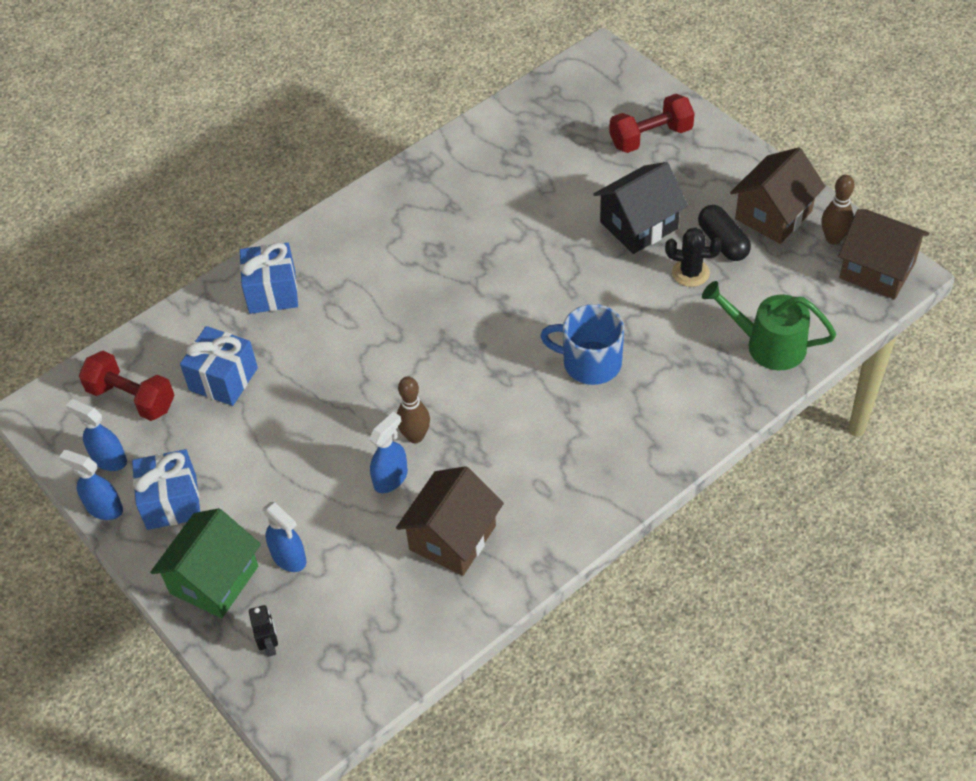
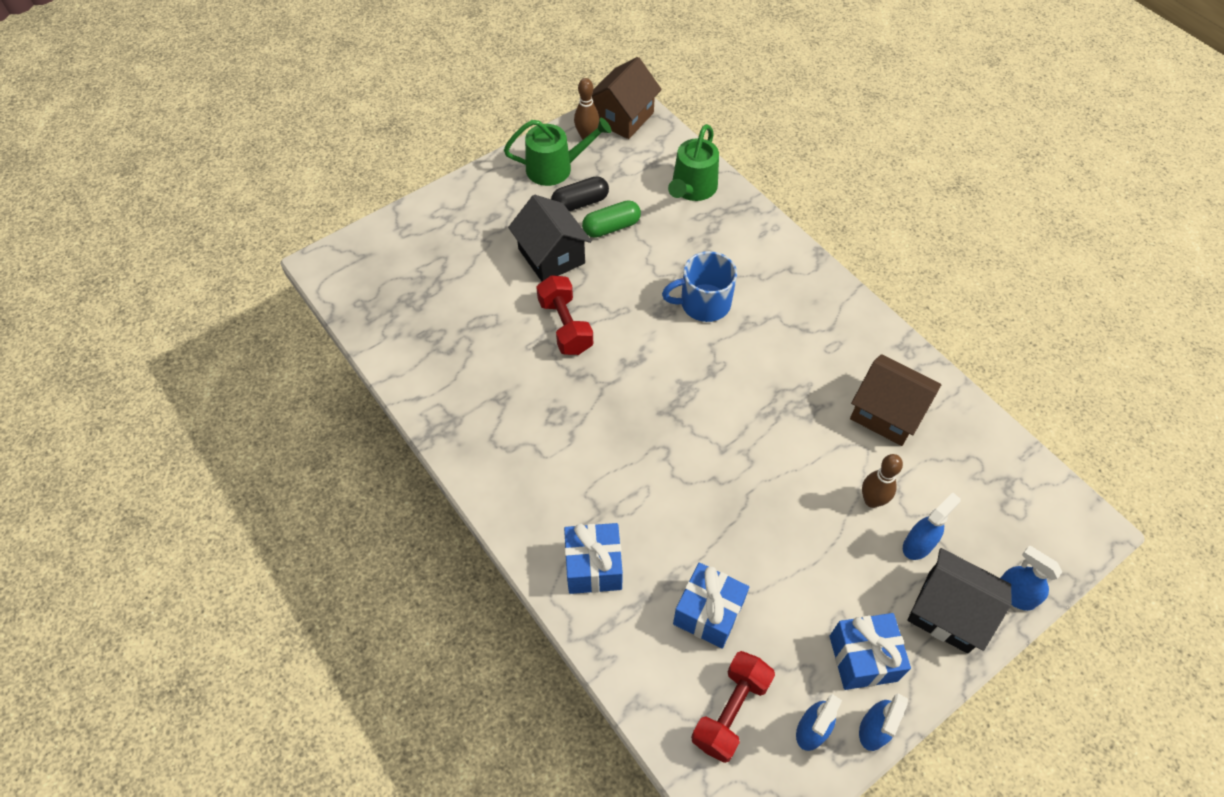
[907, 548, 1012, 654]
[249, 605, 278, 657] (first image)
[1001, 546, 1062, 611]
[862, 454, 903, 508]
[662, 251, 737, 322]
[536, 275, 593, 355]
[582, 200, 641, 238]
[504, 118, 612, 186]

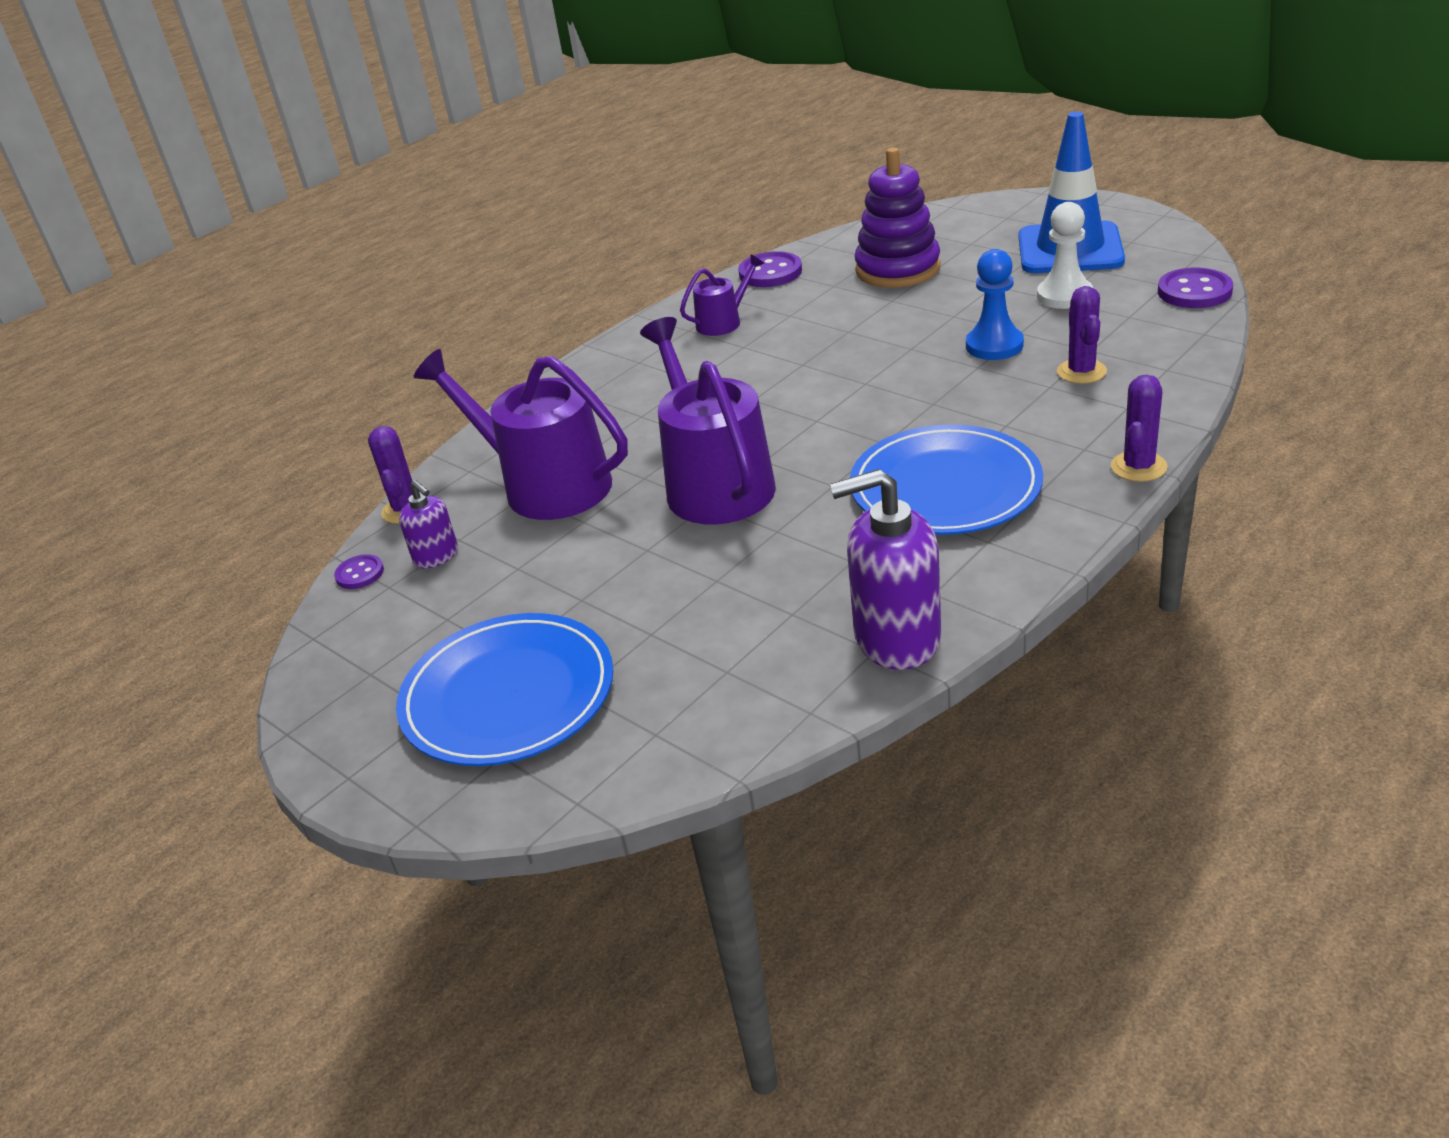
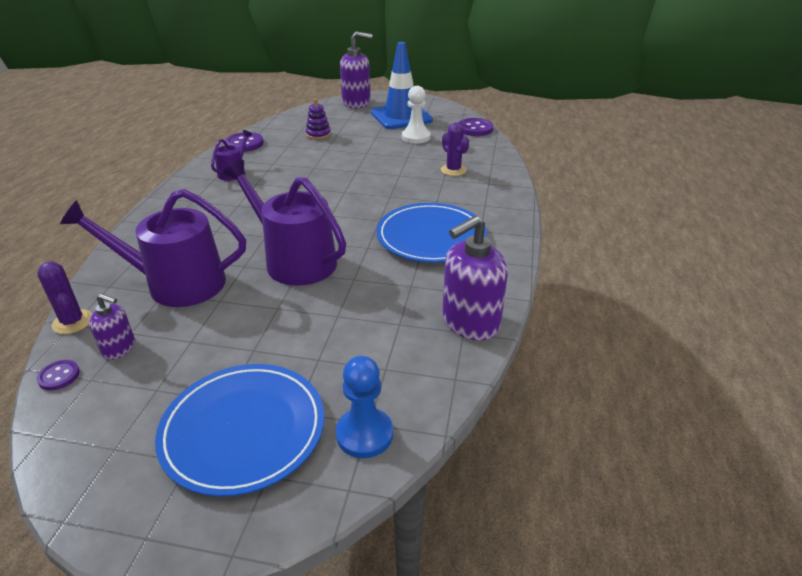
[306, 99, 331, 140]
[336, 356, 393, 458]
[1111, 375, 1168, 482] (first image)
[340, 31, 372, 109]

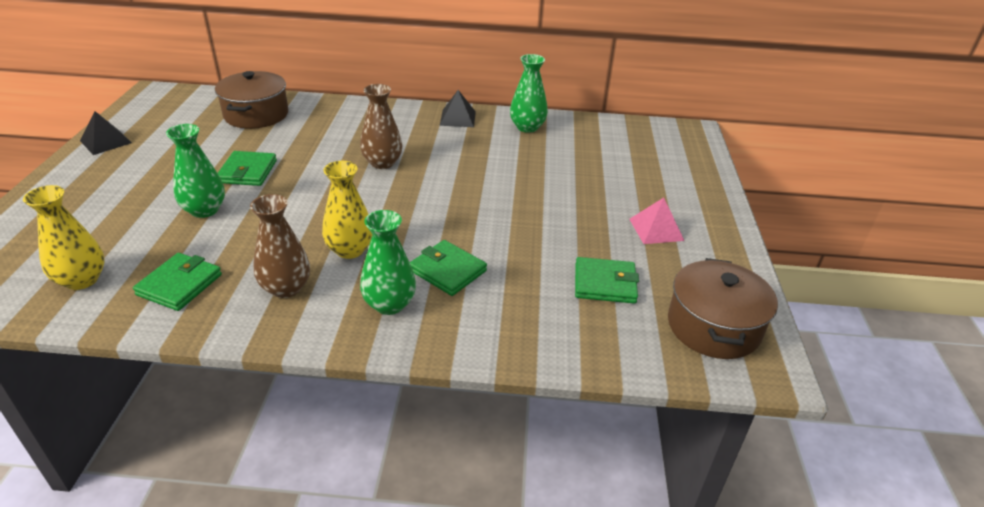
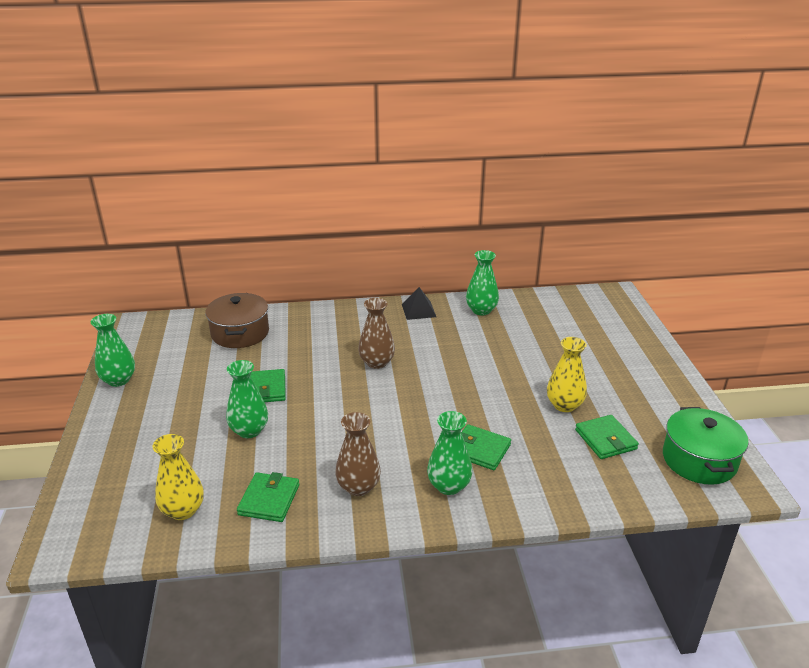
[91, 314, 135, 387]
[547, 337, 587, 412]
[575, 415, 639, 459]
[629, 198, 684, 244] (first image)
[663, 407, 749, 485]

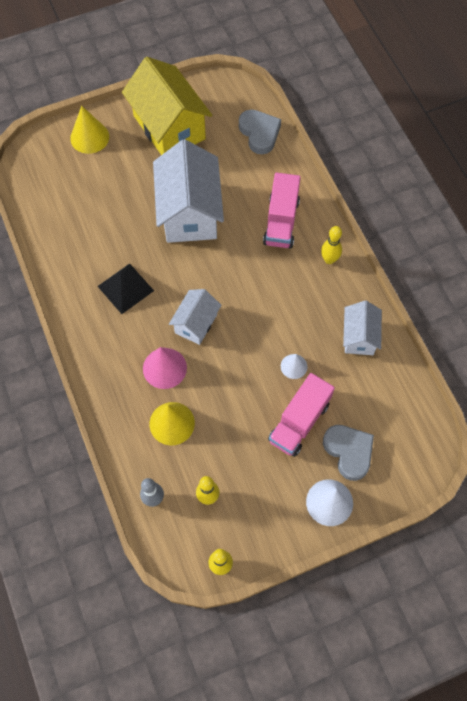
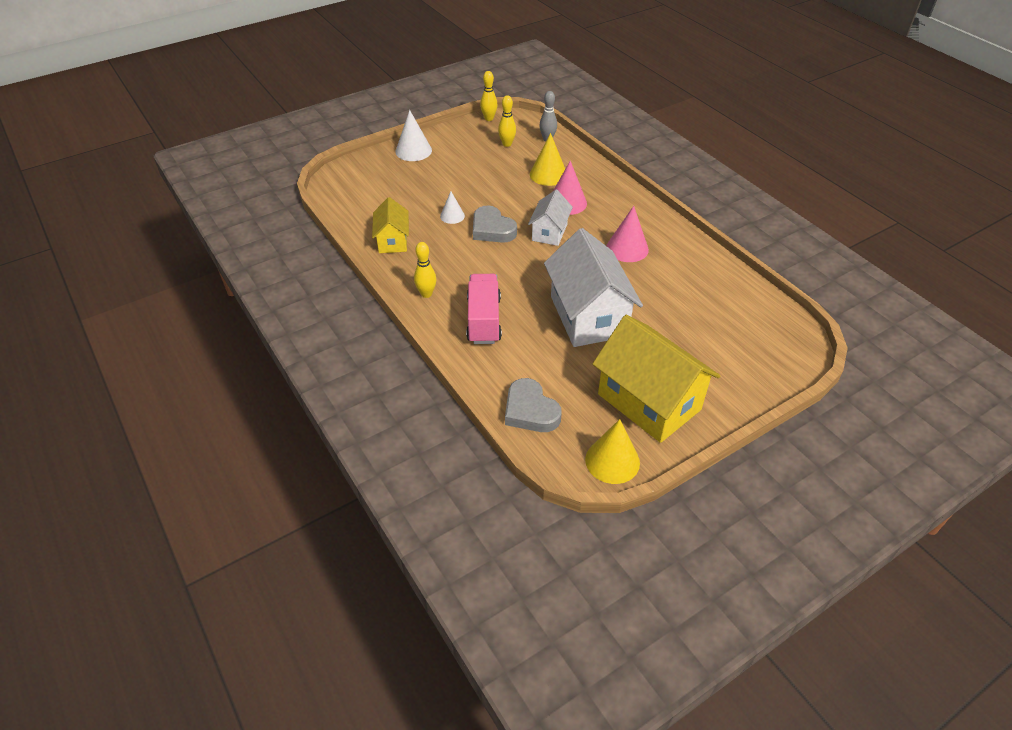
[585, 419, 640, 484]
[607, 206, 649, 262]
[268, 373, 335, 457] (first image)
[473, 205, 517, 243]
[372, 197, 409, 253]

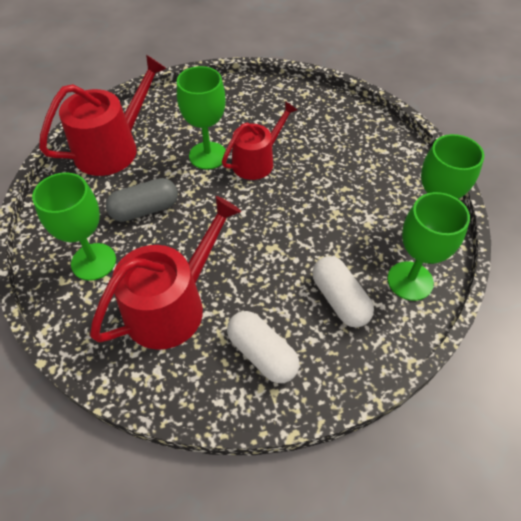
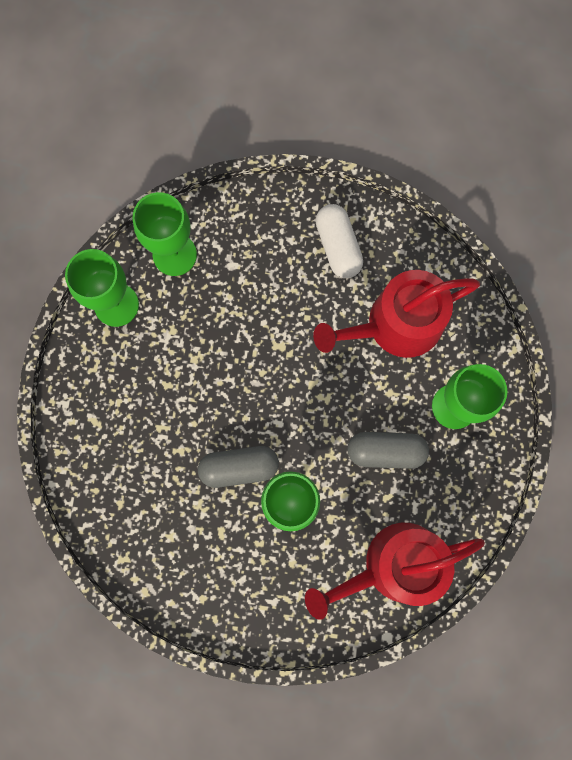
[198, 446, 279, 488]
[312, 256, 374, 327] (first image)

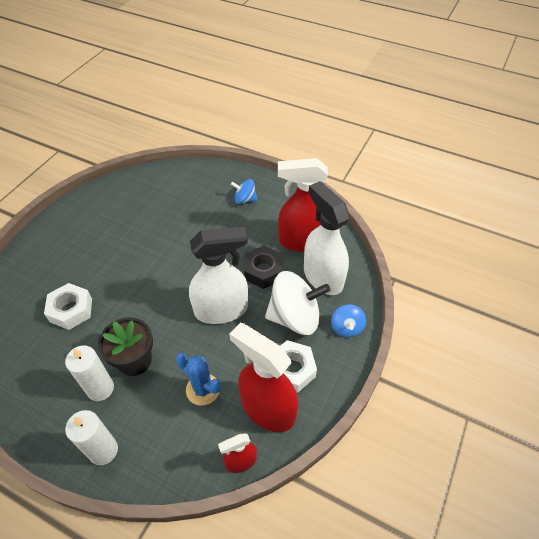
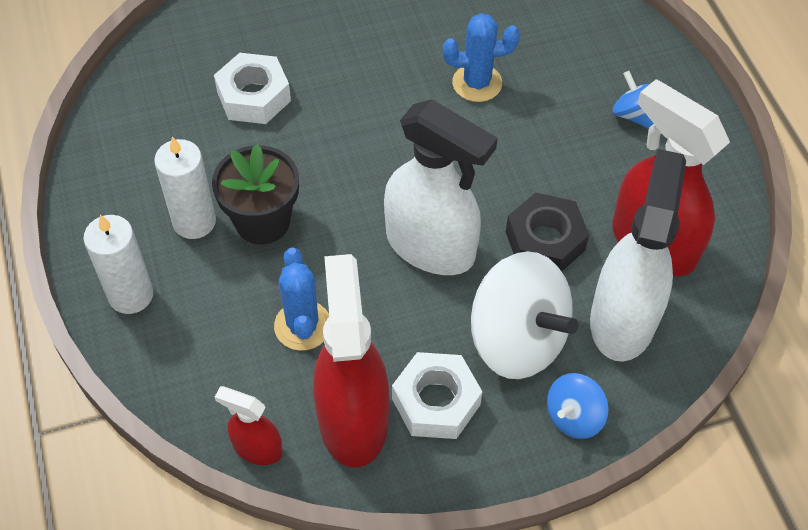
[443, 13, 520, 102]

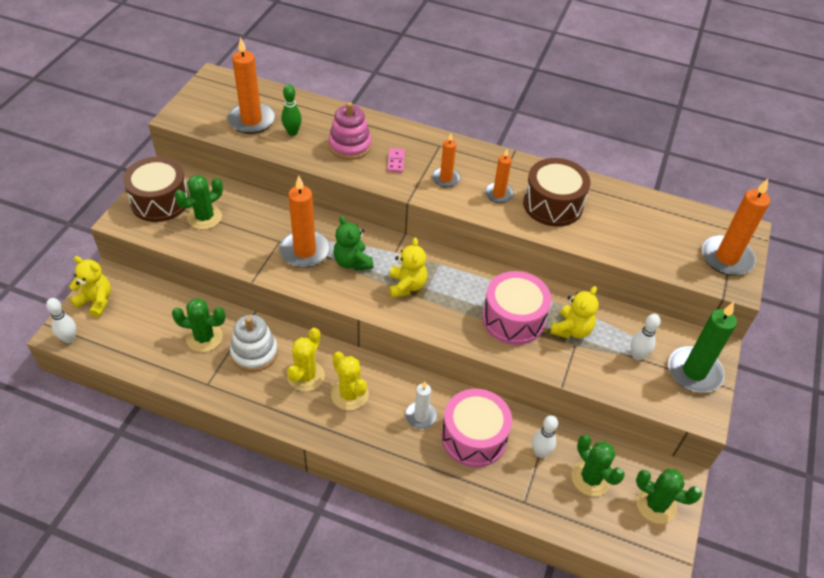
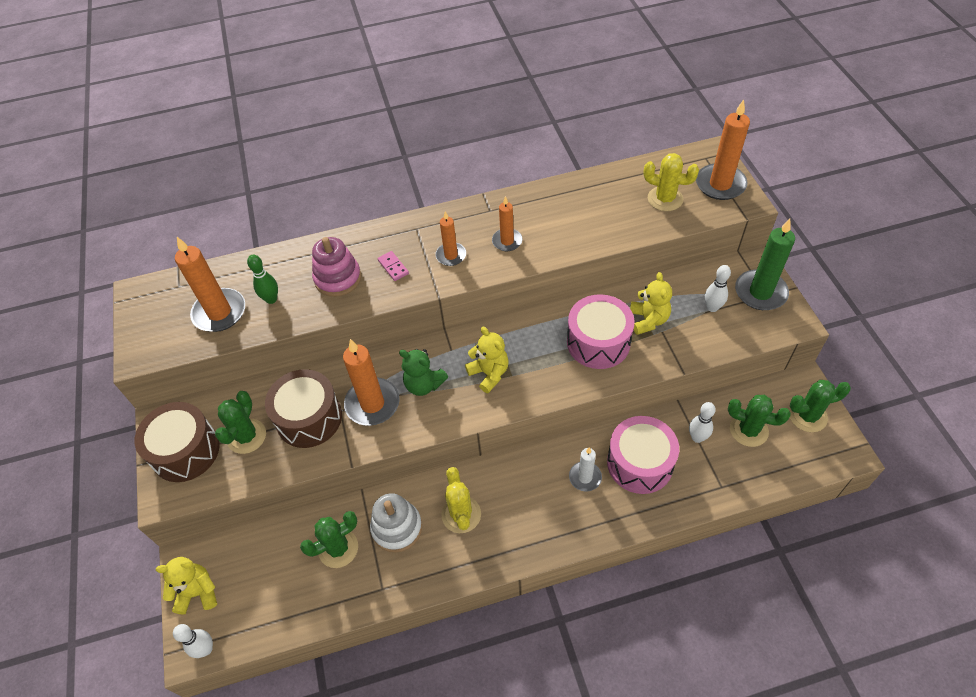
[643, 153, 699, 211]
[265, 369, 342, 448]

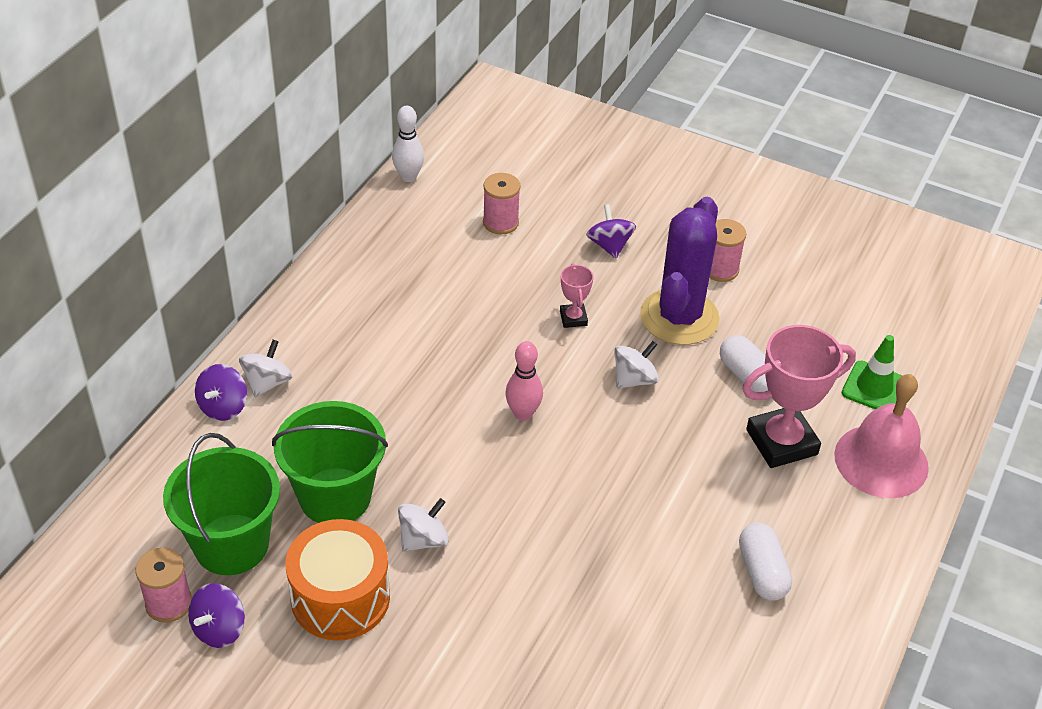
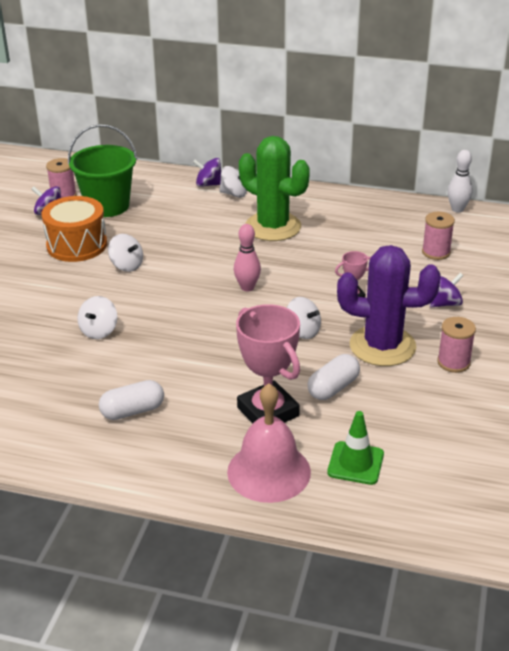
[272, 401, 388, 523] (first image)
[77, 296, 118, 339]
[239, 136, 310, 241]

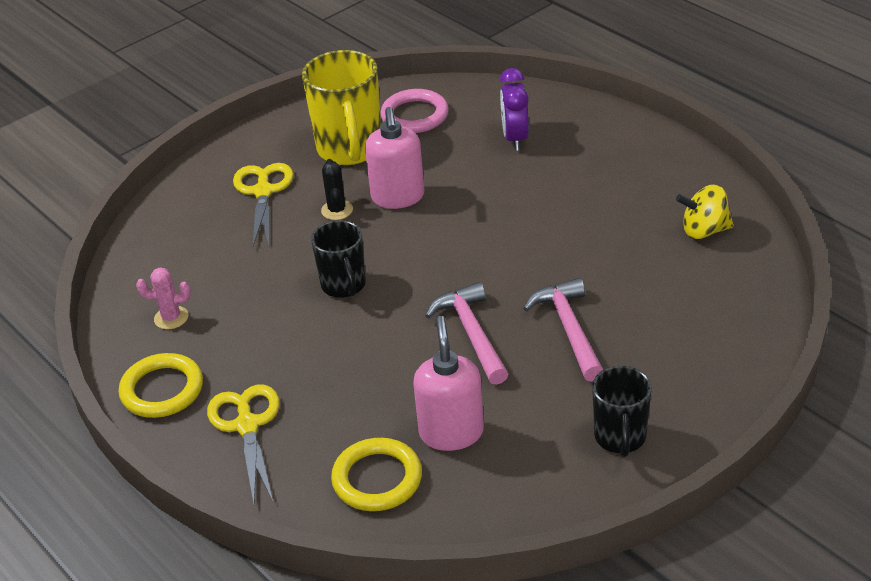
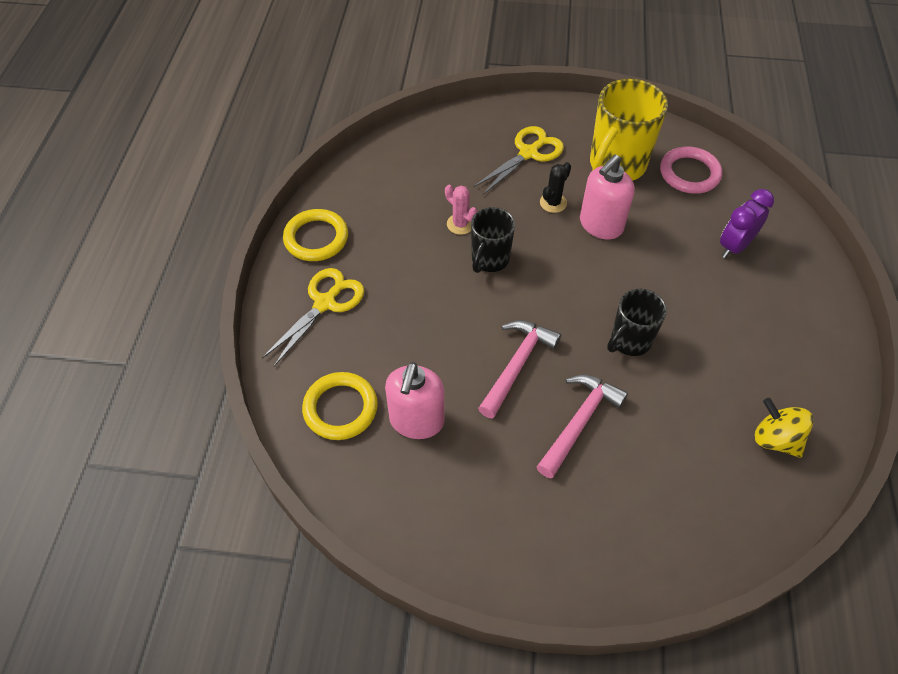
[445, 185, 478, 235]
[385, 362, 445, 439]
[607, 289, 667, 356]

